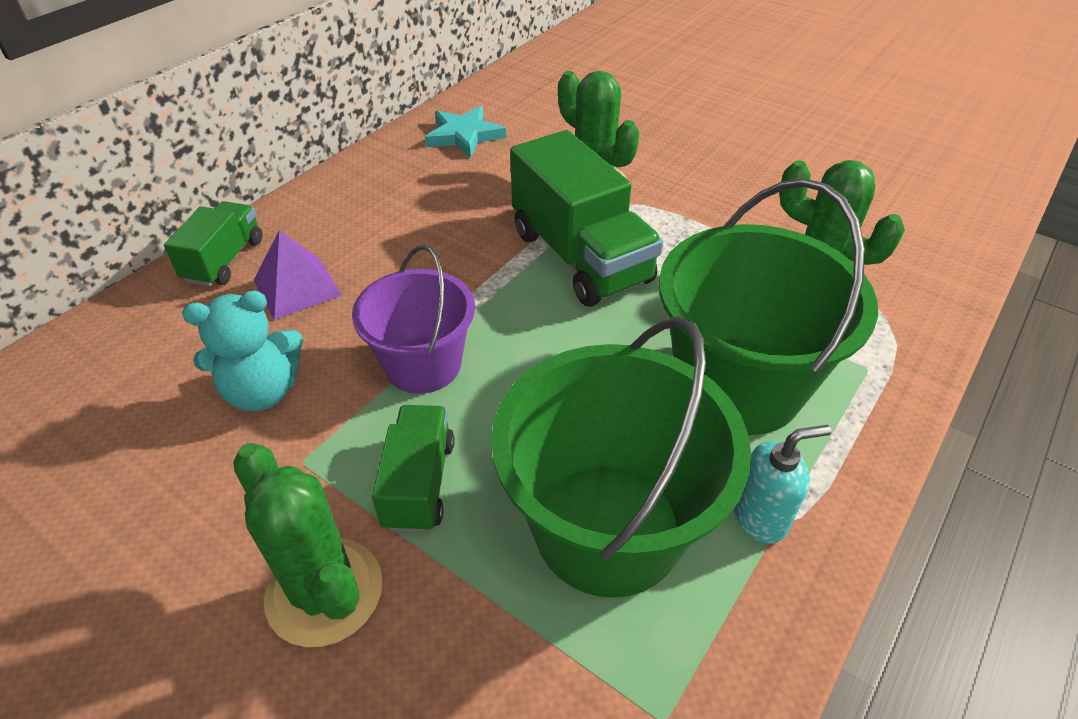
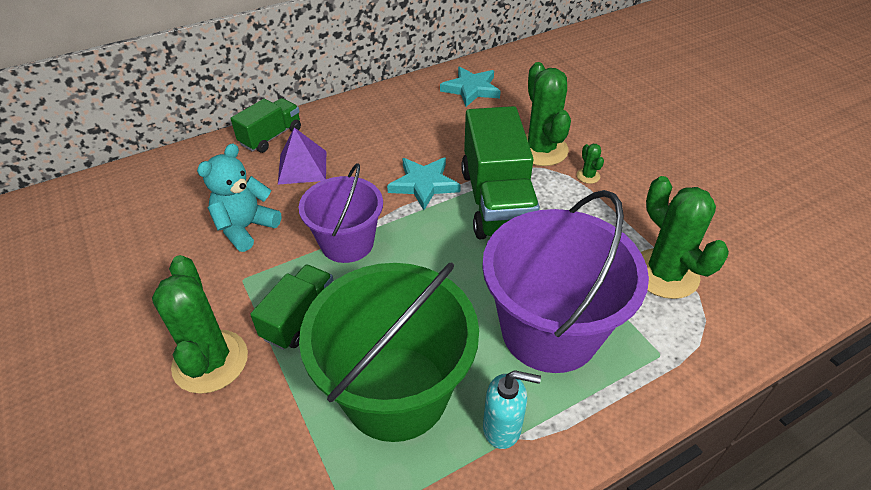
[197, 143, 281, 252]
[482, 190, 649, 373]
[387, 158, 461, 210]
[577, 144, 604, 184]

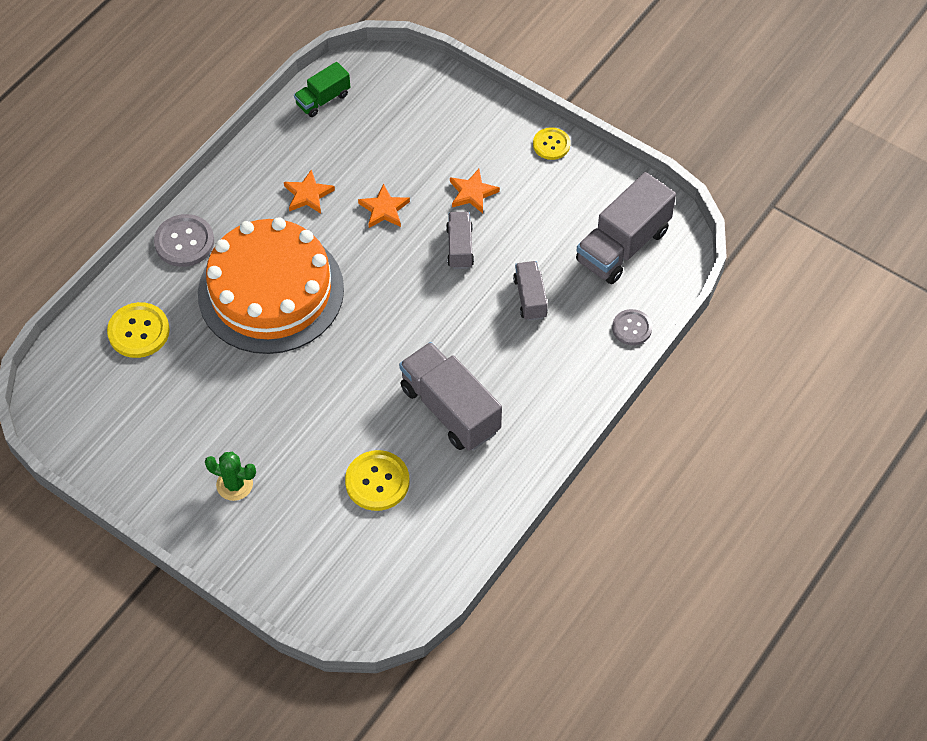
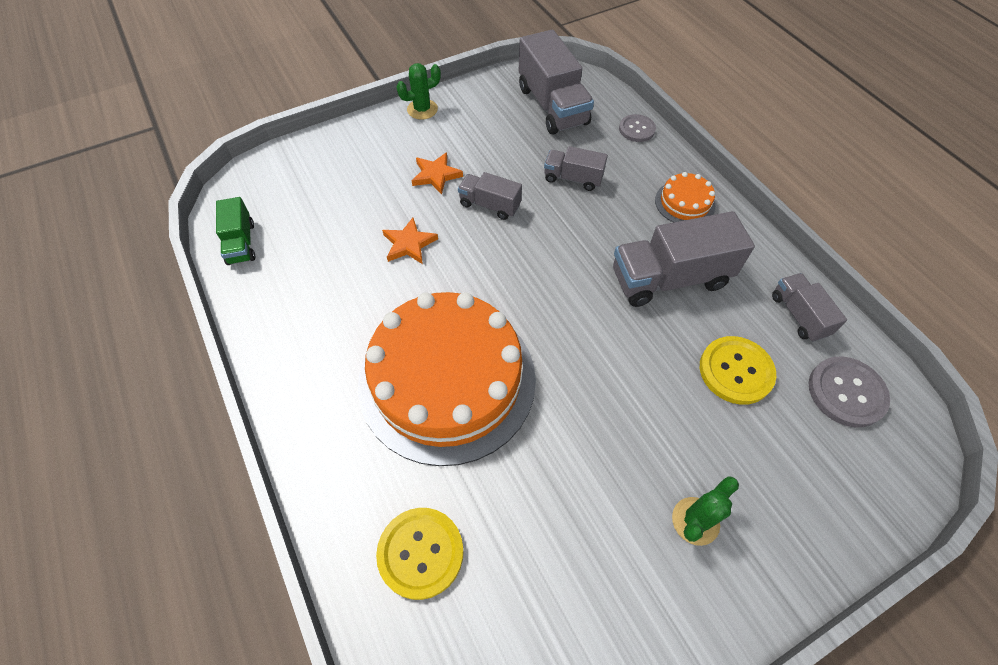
[809, 356, 890, 428]
[284, 169, 335, 214] (first image)
[396, 63, 441, 120]
[655, 172, 715, 223]
[772, 273, 847, 342]

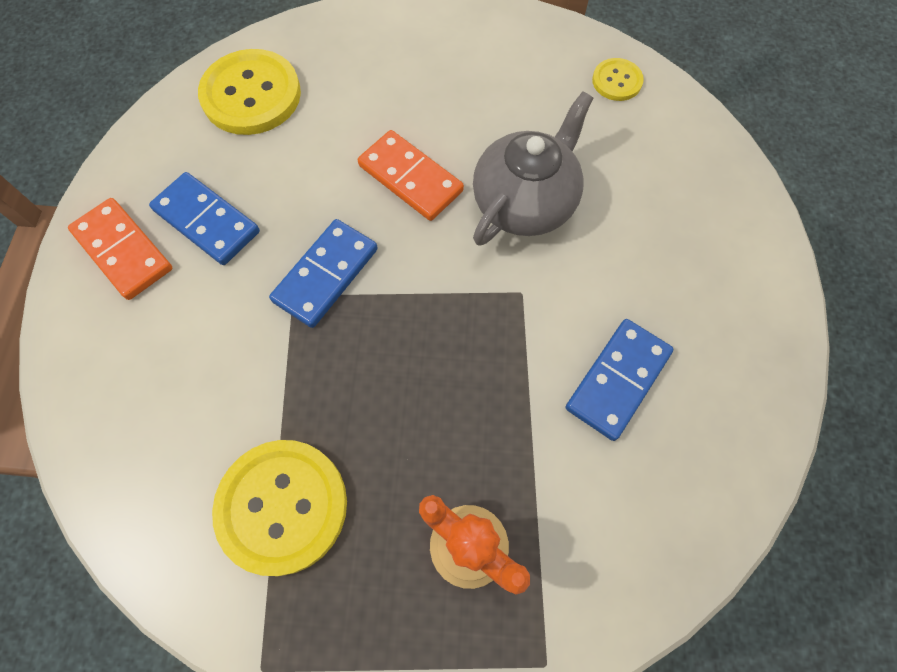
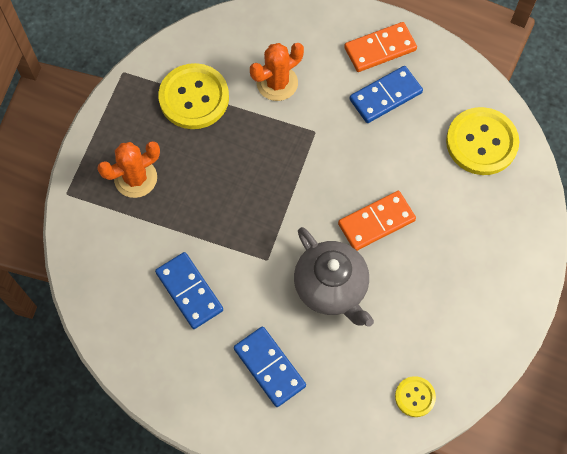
[234, 327, 306, 407]
[250, 43, 304, 101]

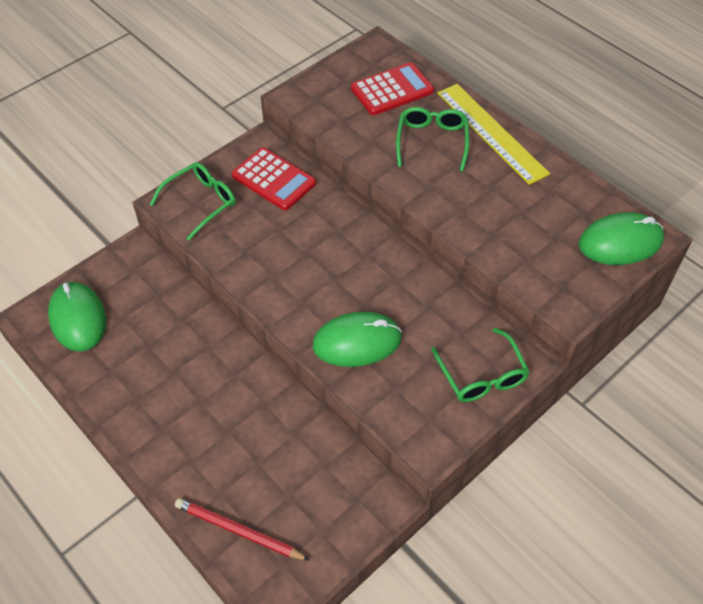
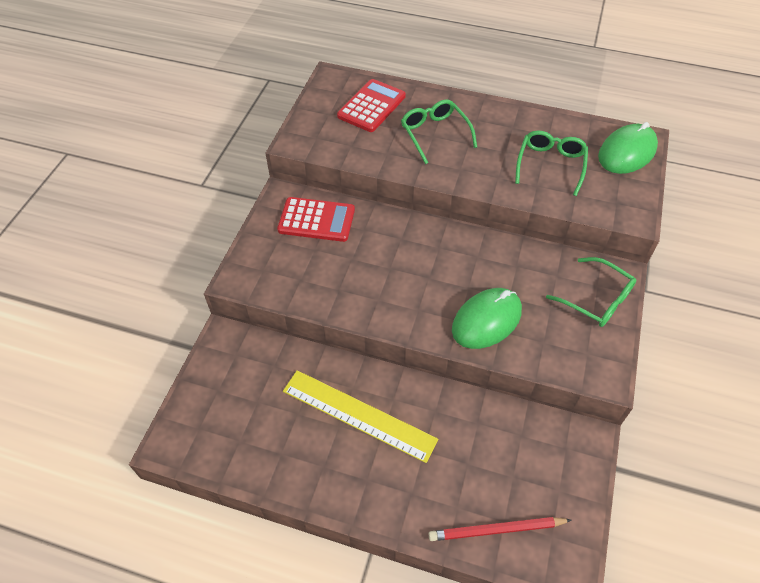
[48, 282, 106, 352] (first image)
[515, 130, 588, 196]
[283, 370, 438, 463]

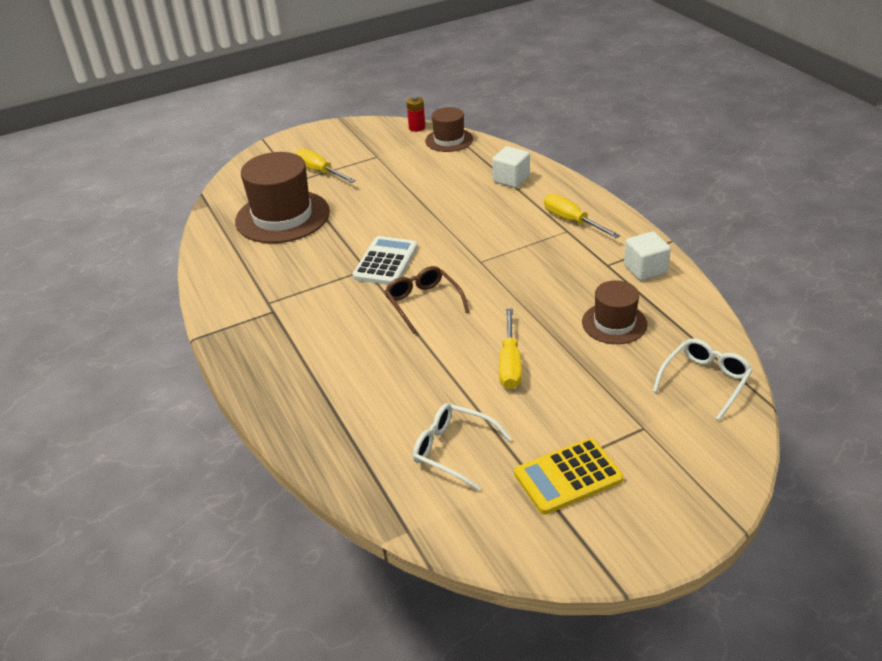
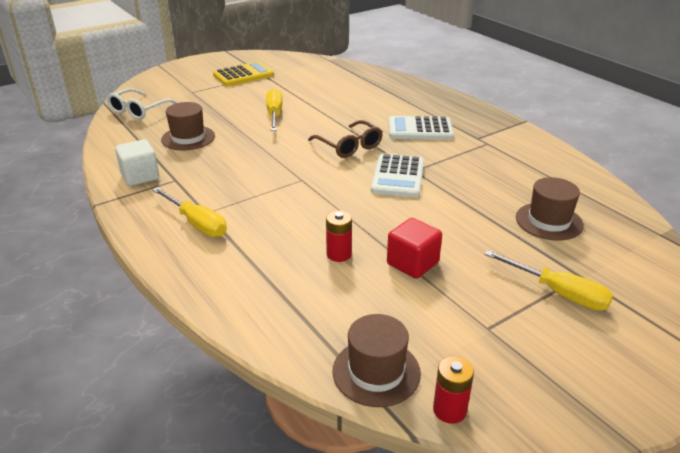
[516, 177, 584, 241]
[413, 403, 512, 491] (first image)
[492, 146, 530, 188] (first image)
[326, 210, 352, 262]
[387, 218, 442, 279]
[388, 116, 454, 140]

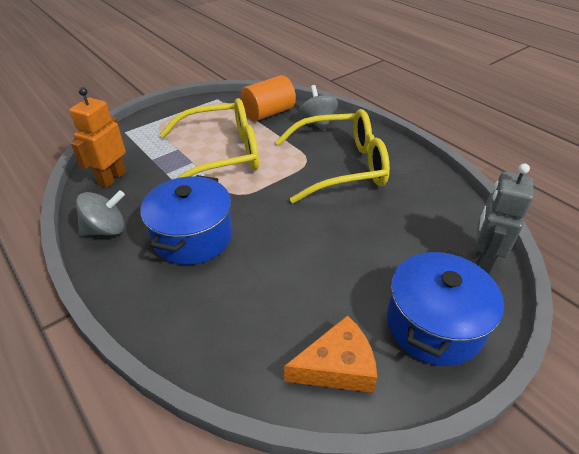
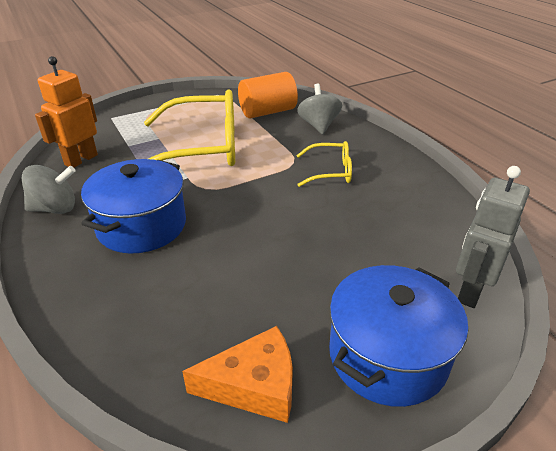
[296, 141, 352, 187]

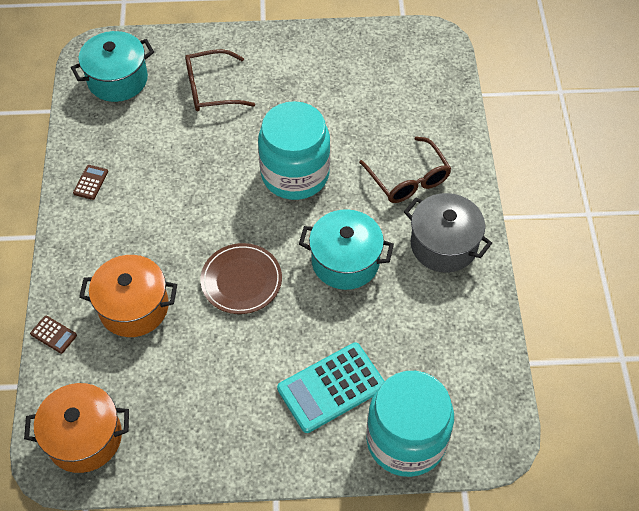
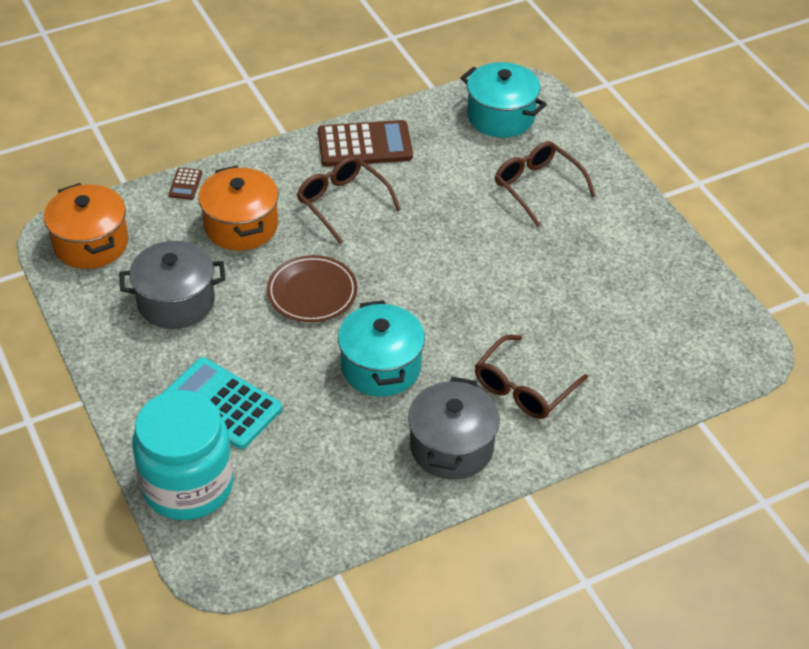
[318, 120, 413, 167]
[258, 101, 330, 200] (first image)
[119, 241, 226, 329]
[297, 156, 401, 244]

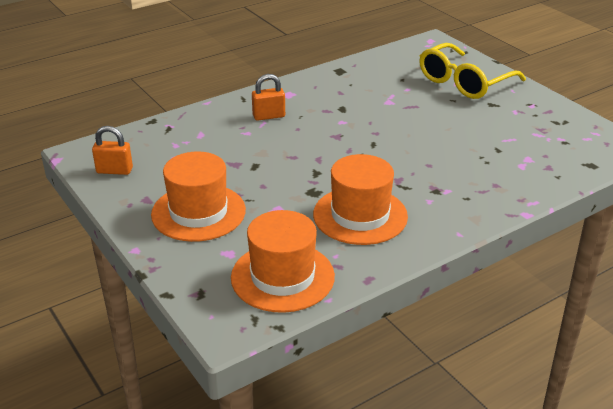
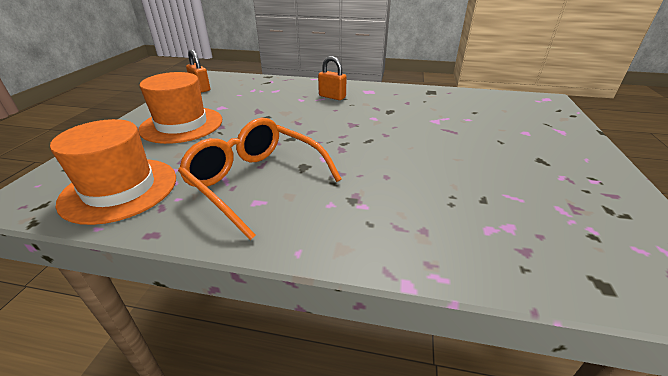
[178, 118, 342, 240]
[419, 43, 526, 99] (first image)

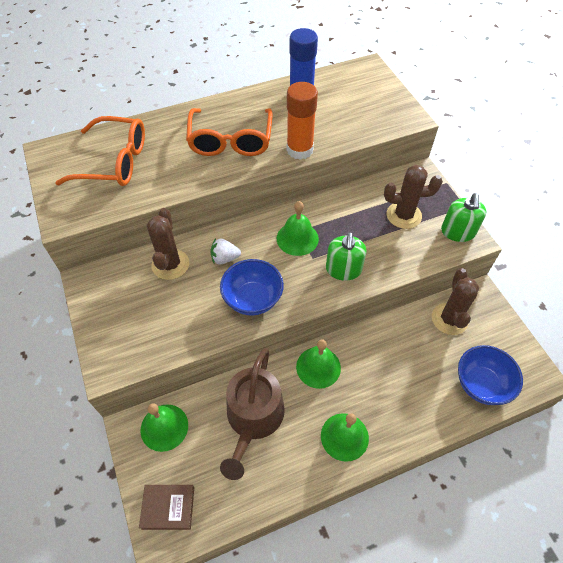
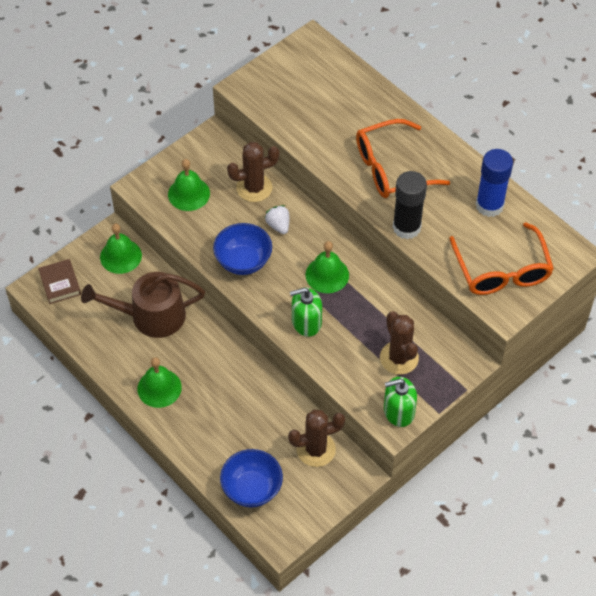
[449, 223, 554, 295]
[393, 171, 427, 239]
[168, 159, 210, 211]

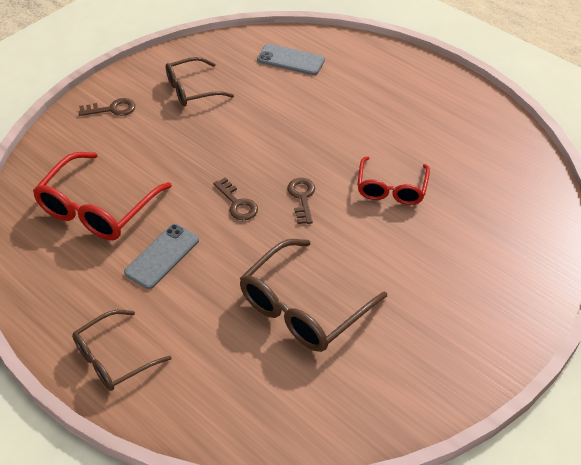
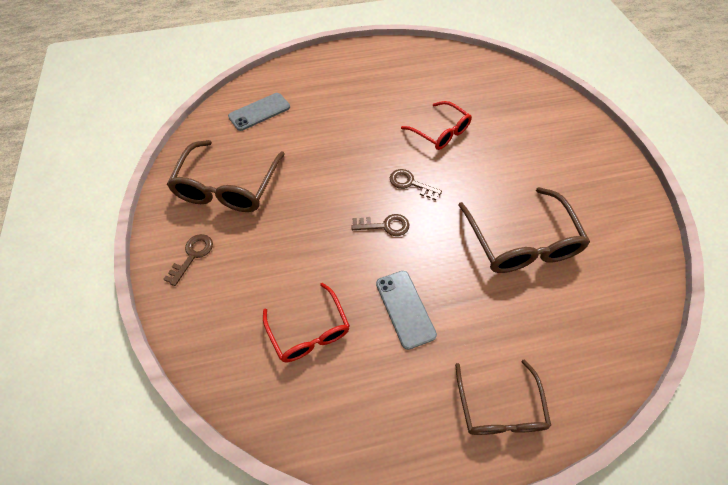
[263, 283, 350, 362]
[167, 140, 285, 212]

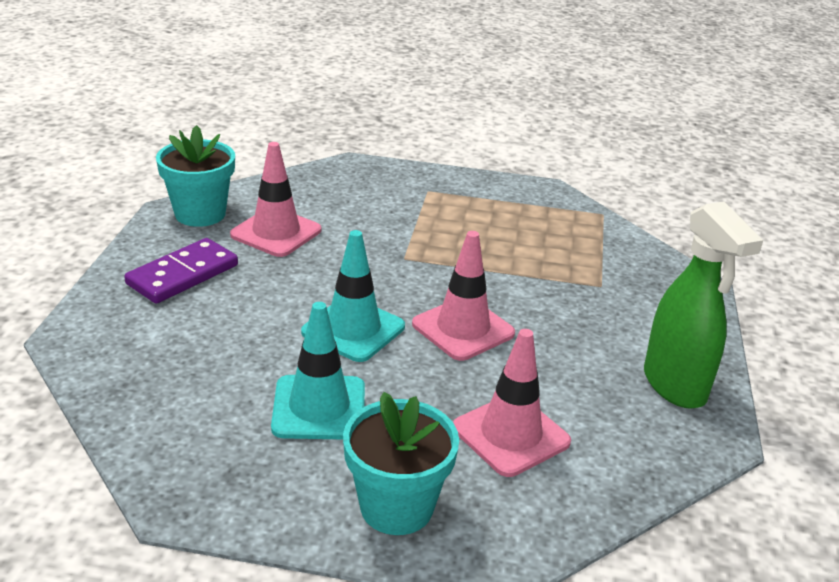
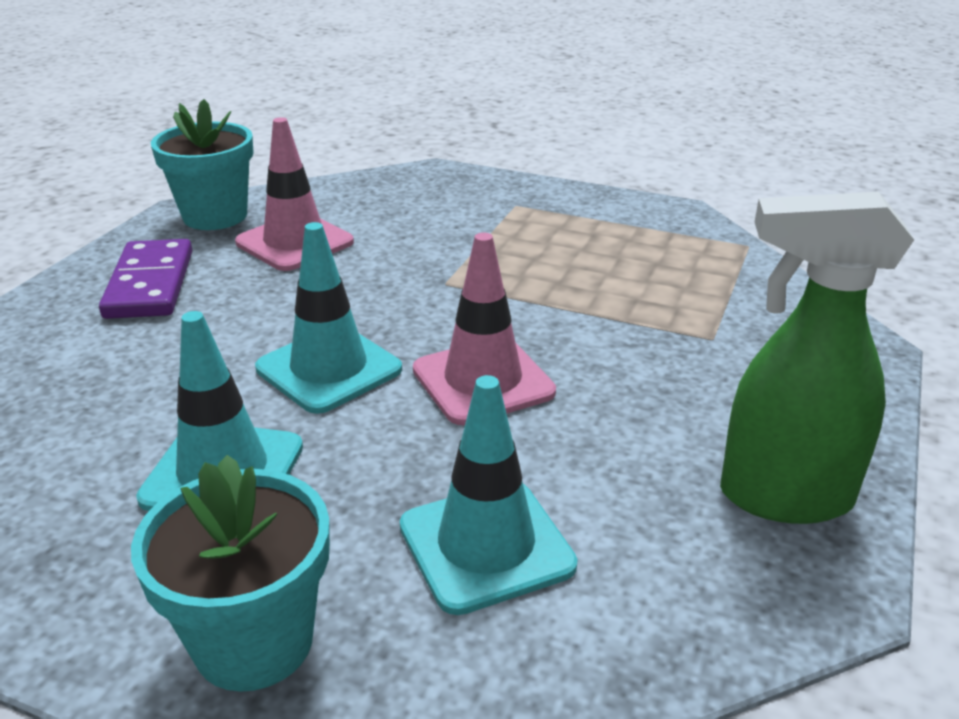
[99, 239, 192, 319]
[400, 375, 578, 615]
[720, 192, 914, 524]

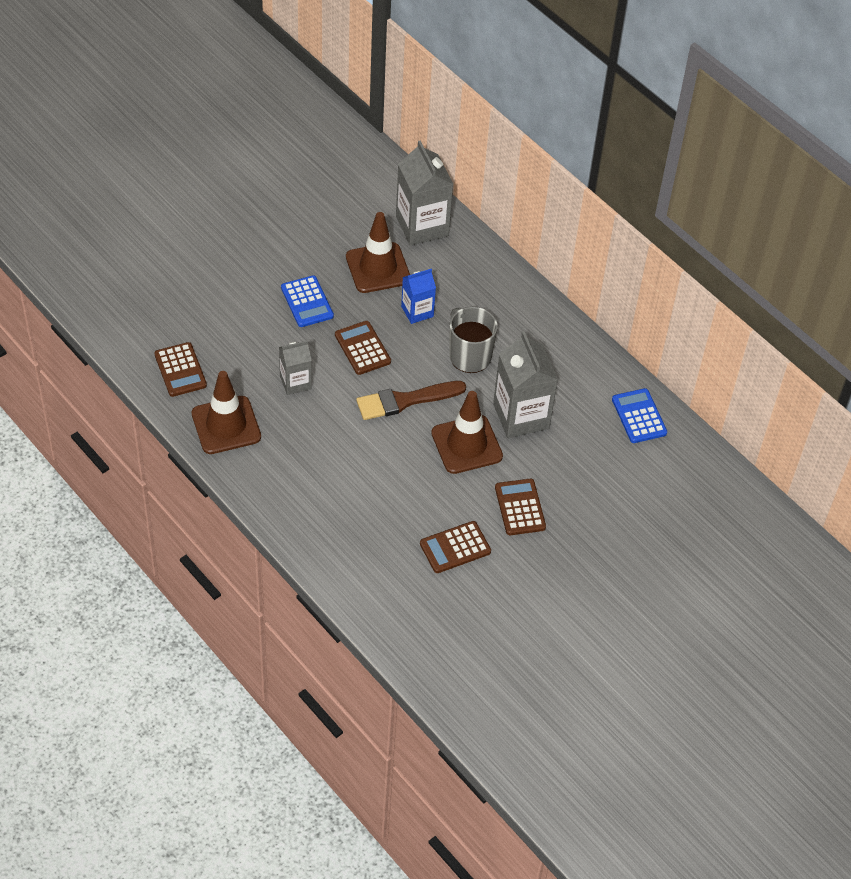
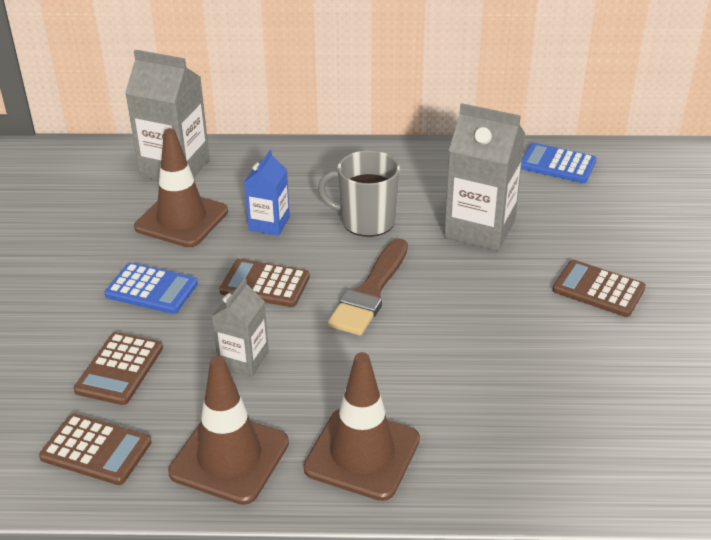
[74, 332, 163, 405]
[303, 352, 420, 501]

